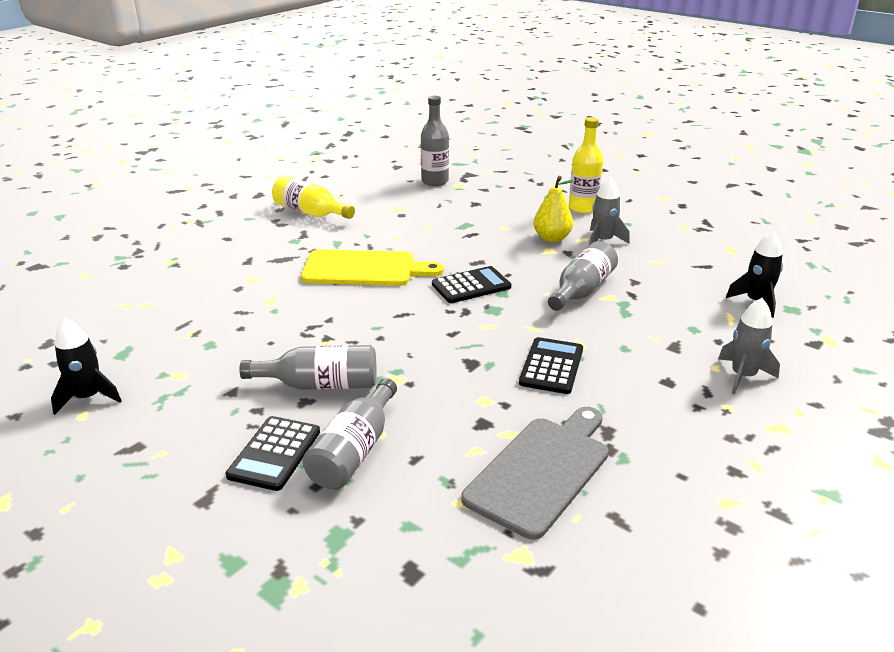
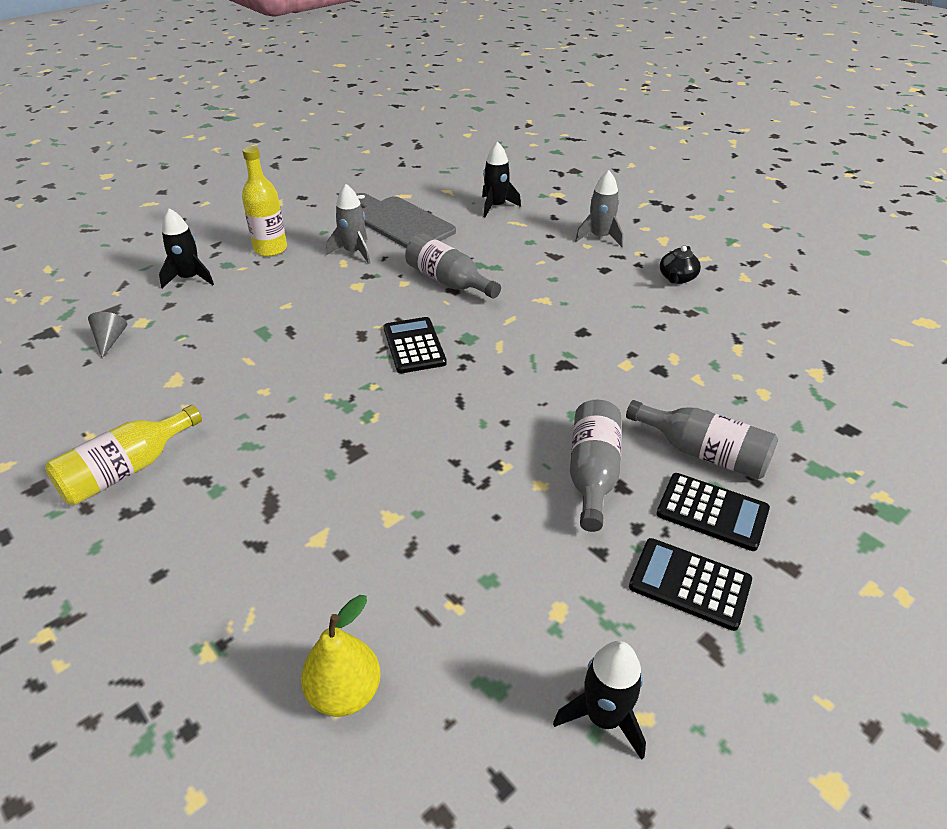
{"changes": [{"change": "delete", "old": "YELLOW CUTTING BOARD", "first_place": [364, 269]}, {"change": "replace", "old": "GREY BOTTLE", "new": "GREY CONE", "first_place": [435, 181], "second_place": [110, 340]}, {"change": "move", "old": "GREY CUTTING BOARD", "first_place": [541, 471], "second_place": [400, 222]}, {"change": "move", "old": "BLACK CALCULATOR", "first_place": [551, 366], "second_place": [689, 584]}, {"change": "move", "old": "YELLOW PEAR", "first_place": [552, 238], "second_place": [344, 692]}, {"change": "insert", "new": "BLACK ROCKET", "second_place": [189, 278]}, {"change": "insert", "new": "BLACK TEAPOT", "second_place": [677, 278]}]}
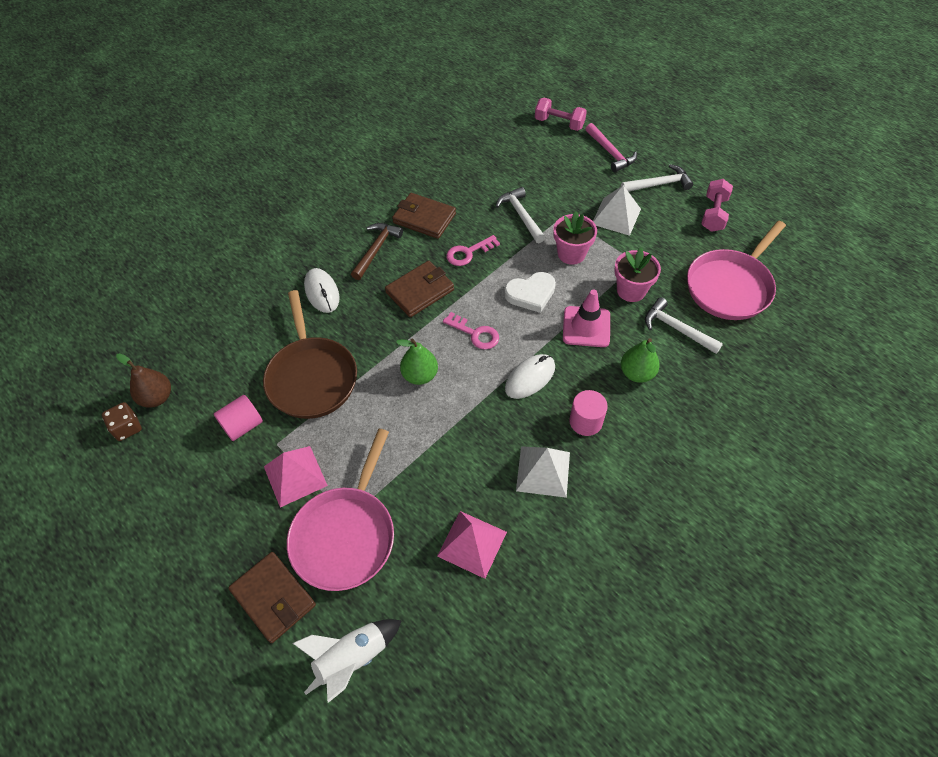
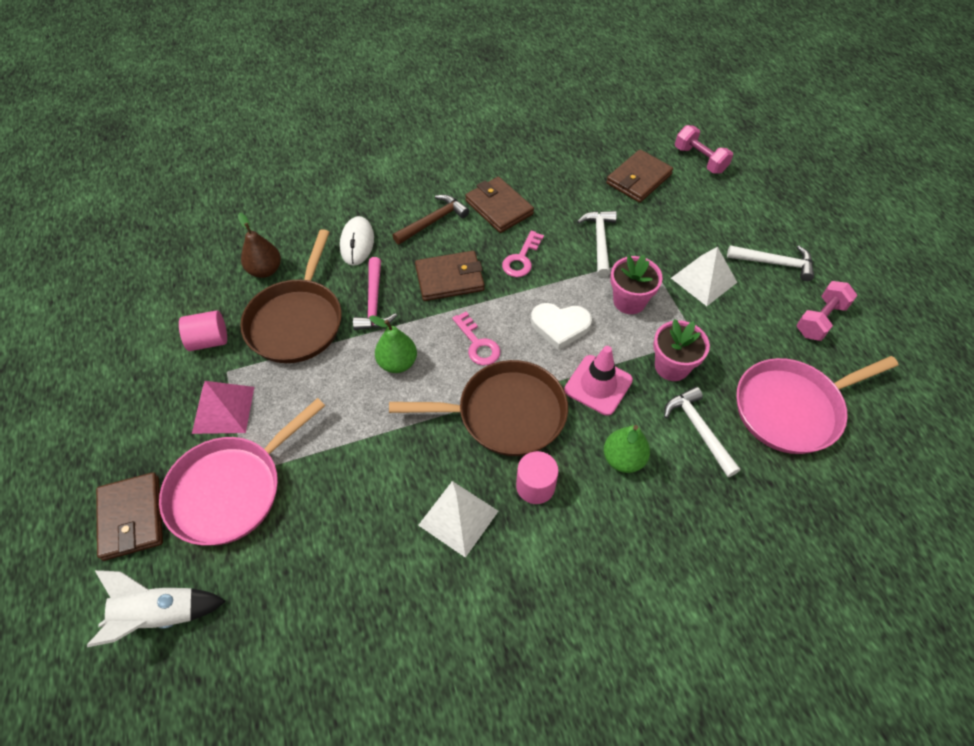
{"changes": [{"change": "delete", "old": "BROWN DICE", "first_place": [127, 428]}, {"change": "move", "old": "BROWN PEAR", "first_place": [157, 397], "second_place": [265, 270]}, {"change": "delete", "old": "PINK PYRAMID", "first_place": [472, 543]}, {"change": "rotate", "old": "PINK KEY", "first_place": [468, 253], "second_place": [521, 259], "degrees": -60}, {"change": "replace", "old": "WHITE MOUSE", "new": "BROWN PAN", "first_place": [530, 378], "second_place": [505, 413]}, {"change": "move", "old": "PINK HAMMER", "first_place": [610, 152], "second_place": [374, 302]}, {"change": "insert", "new": "BROWN WALLET", "second_place": [638, 179]}]}
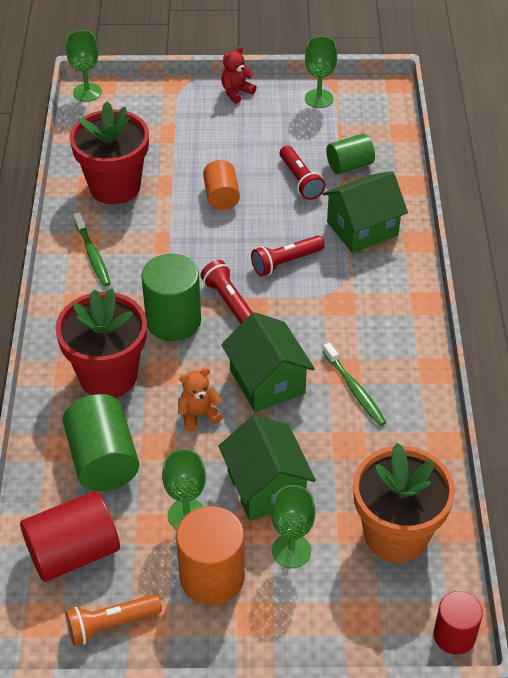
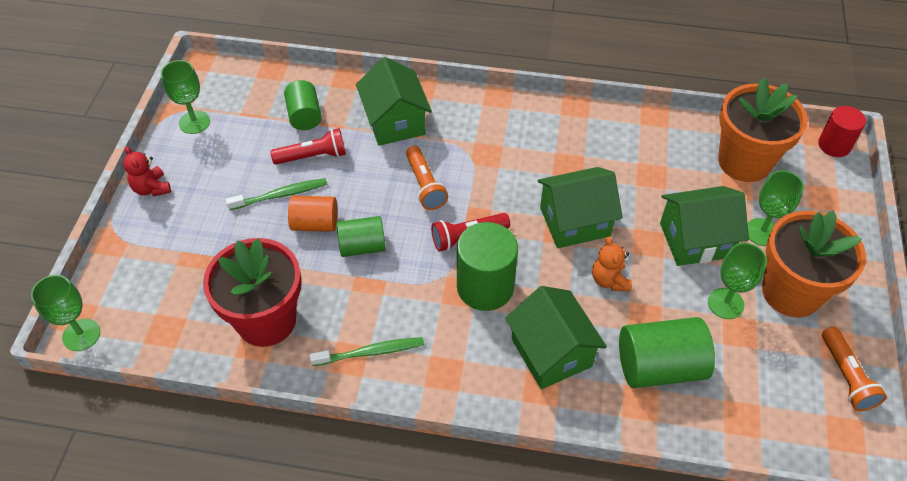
{"changes": [{"change": "delete", "old": "RED CYLINDER", "first_place": [73, 552]}, {"change": "replace", "old": "RED FLOWER POT", "new": "GREEN HOUSE", "first_place": [108, 376], "second_place": [551, 352]}, {"change": "replace", "old": "ORANGE CYLINDER", "new": "ORANGE FLOWER POT", "first_place": [212, 577], "second_place": [791, 292]}, {"change": "recolor", "old": "RED FLASHLIGHT", "new": "ORANGE FLASHLIGHT", "first_place": [285, 262], "second_place": [425, 185]}, {"change": "move", "old": "GREEN TOOTHBRUSH", "first_place": [354, 389], "second_place": [280, 195]}, {"change": "insert", "new": "GREEN CYLINDER", "second_place": [362, 246]}]}
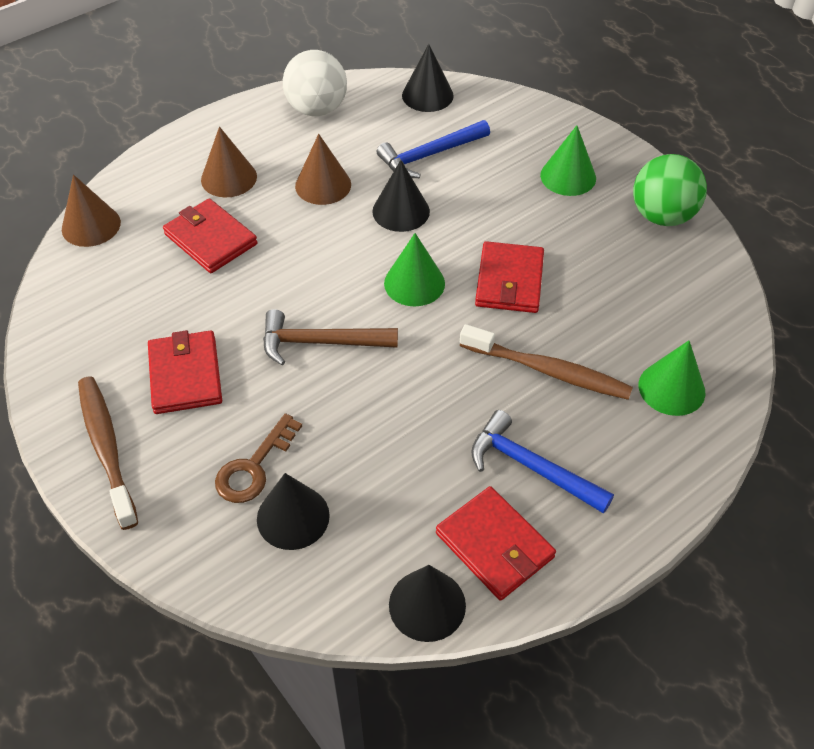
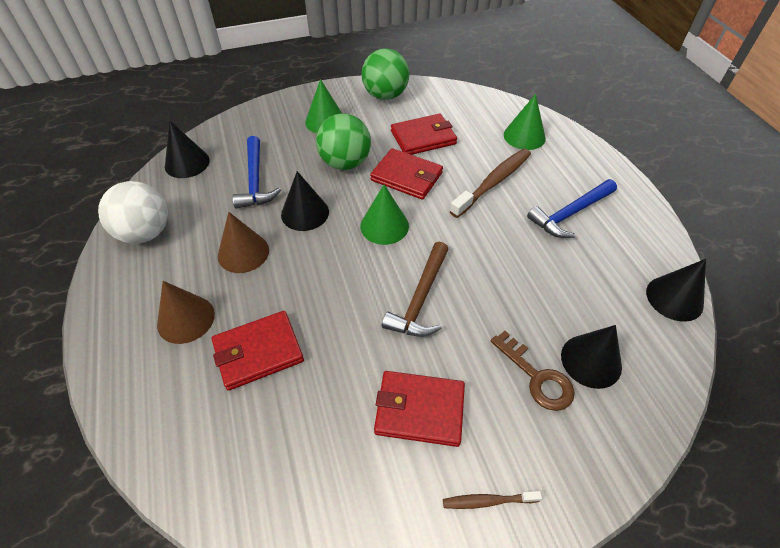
{"changes": [{"change": "delete", "old": "BROWN CONE", "first_place": [91, 225]}, {"change": "resize", "old": "BROWN TOOTHBRUSH", "first_place": [107, 448], "second_place": [488, 501], "factor": 0.51}, {"change": "move", "old": "RED WALLET", "first_place": [495, 545], "second_place": [423, 137]}, {"change": "insert", "new": "GREEN BALL", "second_place": [345, 163]}]}
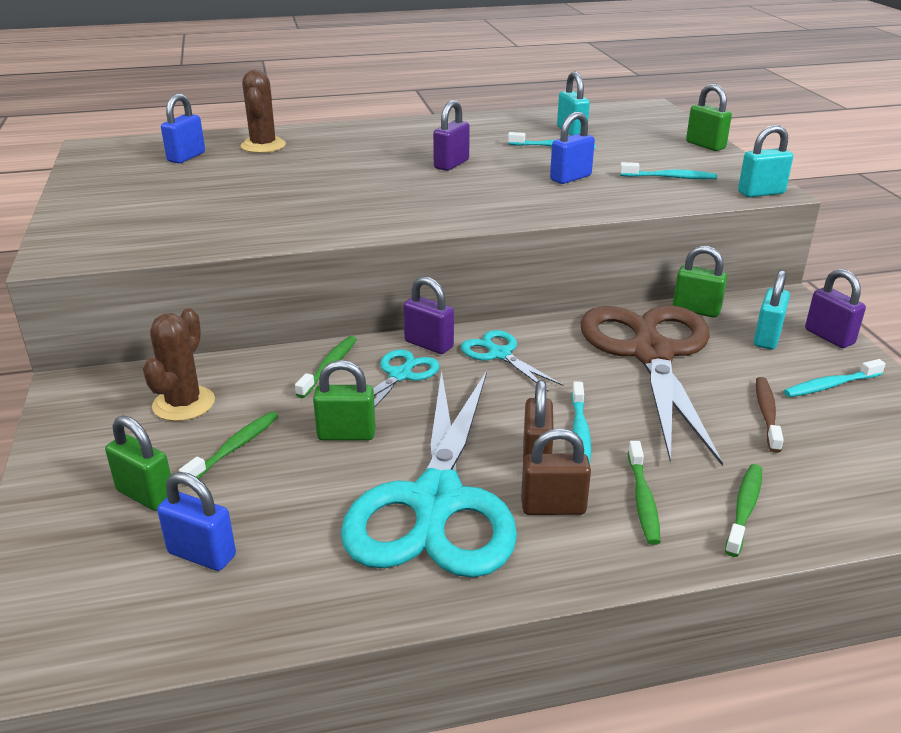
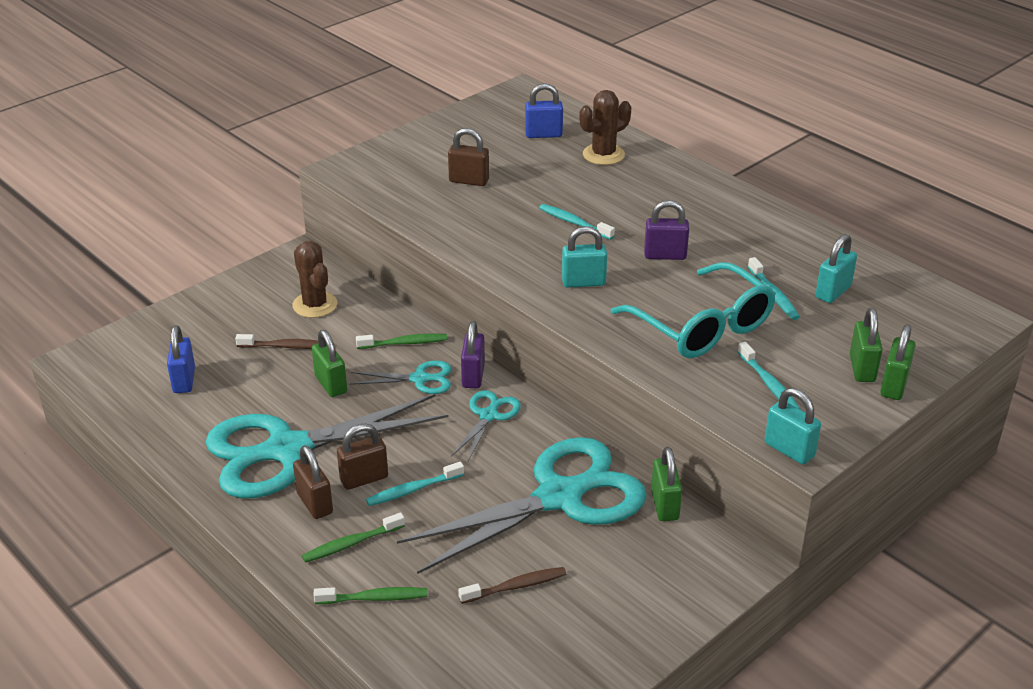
{"changes": [{"change": "move", "old": "GREEN PADLOCK", "first_place": [146, 495], "second_place": [862, 369]}, {"change": "rotate", "old": "BROWN CACTUS", "first_place": [184, 404], "second_place": [315, 305], "degrees": 75}, {"change": "recolor", "old": "GREEN TOOTHBRUSH", "new": "BROWN TOOTHBRUSH", "first_place": [235, 448], "second_place": [285, 346]}, {"change": "replace", "old": "BLUE PADLOCK", "new": "TURQUOISE GLASSES", "first_place": [570, 178], "second_place": [703, 327]}, {"change": "recolor", "old": "BROWN SCISSORS", "new": "TURQUOISE SCISSORS", "first_place": [650, 352], "second_place": [561, 496]}, {"change": "move", "old": "TURQUOISE PADLOCK", "first_place": [767, 338], "second_place": [583, 282]}, {"change": "move", "old": "TURQUOISE TOOTHBRUSH", "first_place": [830, 385], "second_place": [574, 223]}, {"change": "delete", "old": "PURPLE PADLOCK", "first_place": [829, 337]}, {"change": "insert", "new": "BROWN PADLOCK", "second_place": [469, 181]}]}
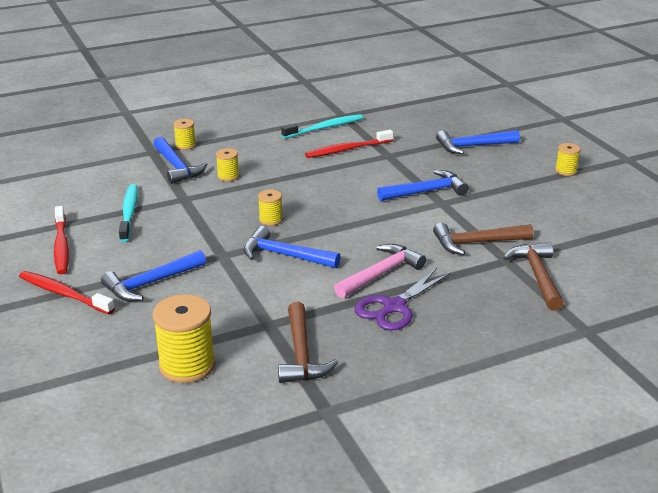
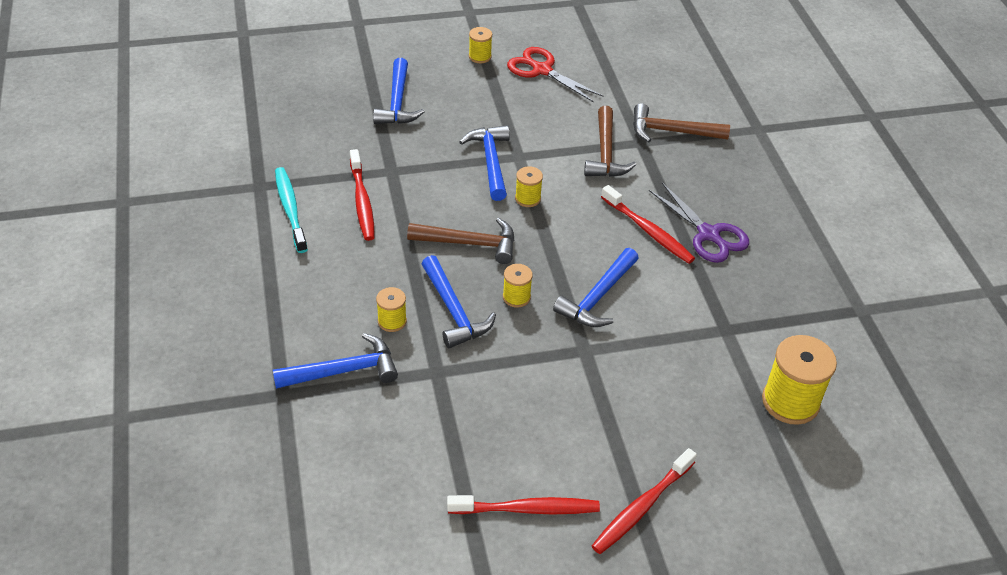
{"changes": [{"change": "move", "old": "BLUE HAMMER", "first_place": [151, 283], "second_place": [454, 311]}, {"change": "delete", "old": "TURQUOISE TOOTHBRUSH", "first_place": [129, 213]}, {"change": "move", "old": "YELLOW SPOOL", "first_place": [185, 145], "second_place": [527, 198]}, {"change": "move", "old": "BROWN HAMMER", "first_place": [301, 354], "second_place": [470, 243]}, {"change": "replace", "old": "PINK HAMMER", "new": "RED TOOTHBRUSH", "first_place": [381, 273], "second_place": [648, 231]}, {"change": "insert", "new": "RED SCISSORS", "second_place": [542, 70]}]}
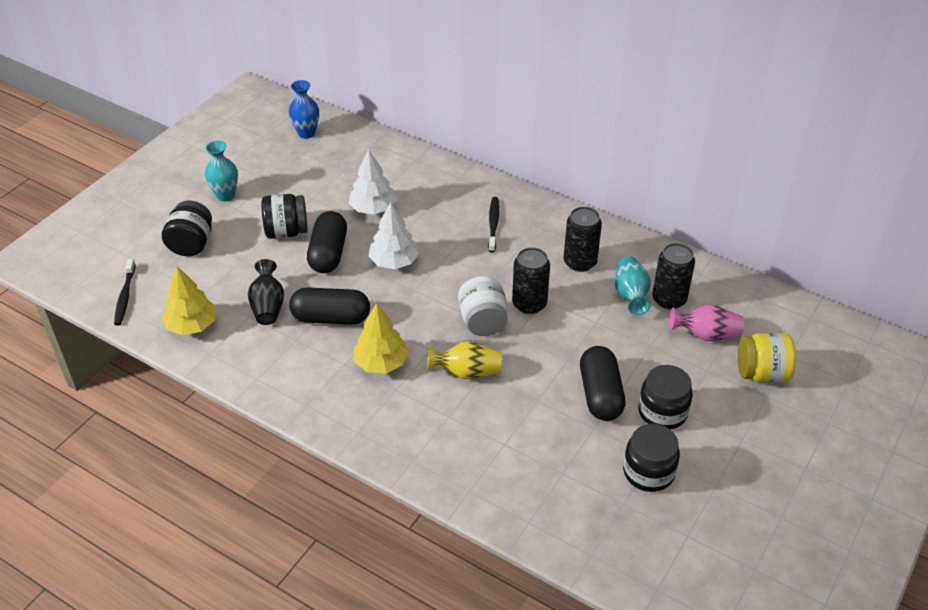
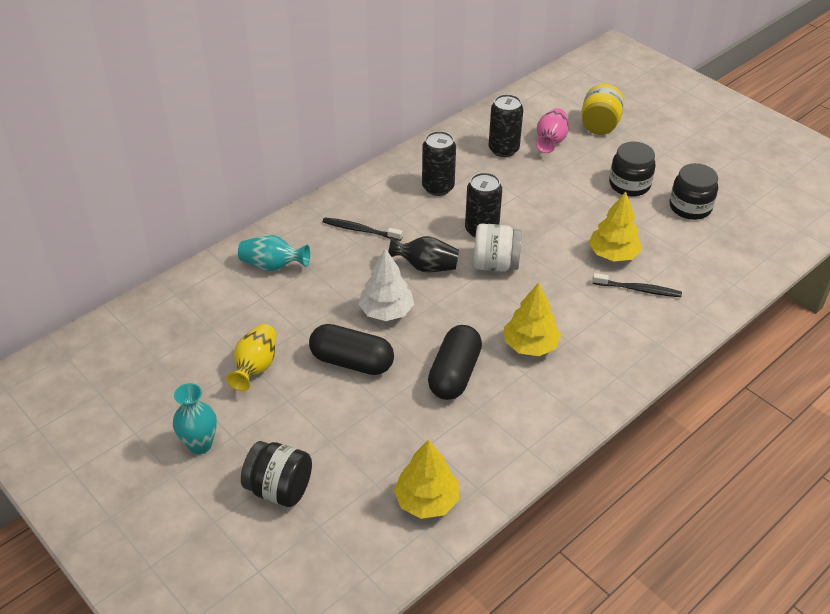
{"changes": [{"change": "move", "old": "BLACK TOOTHBRUSH", "first_place": [125, 296], "second_place": [638, 289]}, {"change": "move", "old": "BLACK VASE", "first_place": [268, 306], "second_place": [426, 267]}, {"change": "delete", "old": "BLACK JAR", "first_place": [286, 231]}, {"change": "delete", "old": "BLUE VASE", "first_place": [306, 133]}, {"change": "delete", "old": "WHITE TREE", "first_place": [373, 208]}, {"change": "move", "old": "YELLOW VASE", "first_place": [467, 372], "second_place": [255, 367]}, {"change": "delete", "old": "BLACK CAPSULE", "first_place": [600, 394]}, {"change": "move", "old": "TURQUOISE VASE", "first_place": [630, 295], "second_place": [273, 266]}, {"change": "insert", "new": "YELLOW TREE", "second_place": [613, 254]}]}
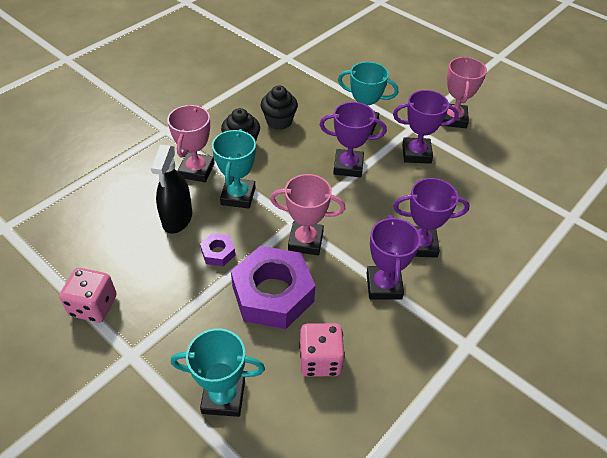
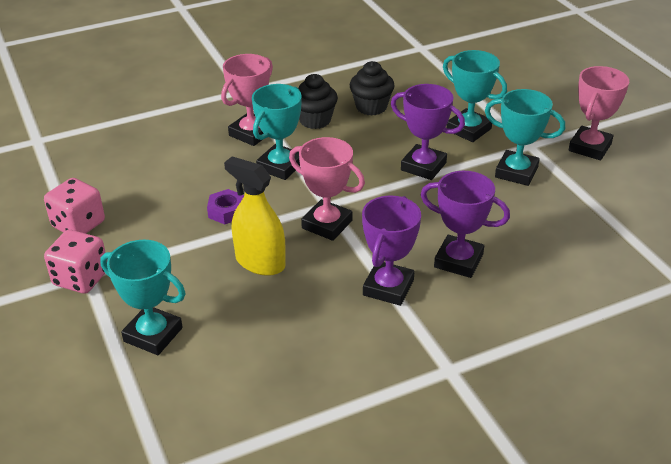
{"changes": [{"change": "delete", "old": "BLACK SPRAY BOTTLE", "first_place": [177, 218]}, {"change": "replace", "old": "PURPLE NUT", "new": "YELLOW SPRAY BOTTLE", "first_place": [273, 294], "second_place": [260, 262]}, {"change": "move", "old": "PINK DICE", "first_place": [320, 360], "second_place": [81, 278]}, {"change": "recolor", "old": "PURPLE TROPHY", "new": "TURQUOISE TROPHY", "first_place": [416, 153], "second_place": [516, 172]}]}
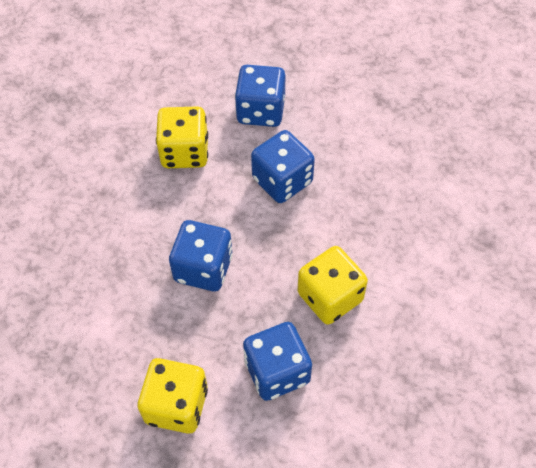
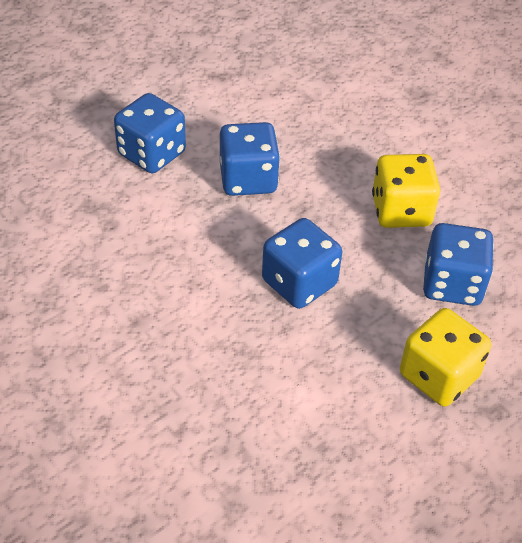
{"changes": [{"change": "delete", "old": "YELLOW DICE", "first_place": [185, 152]}]}
